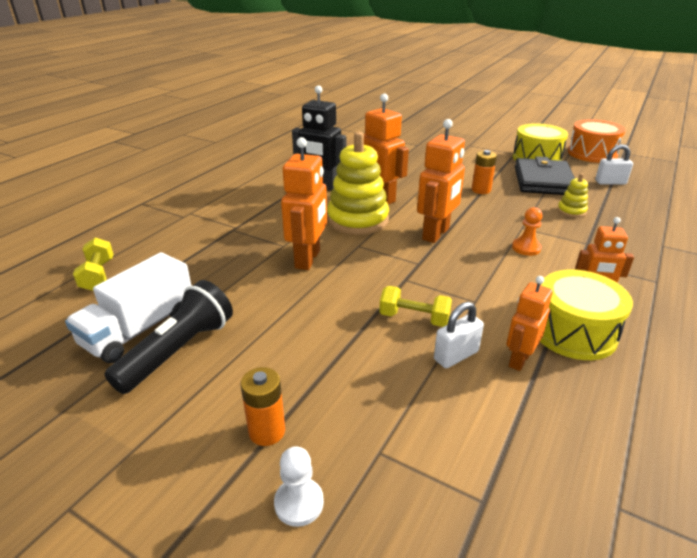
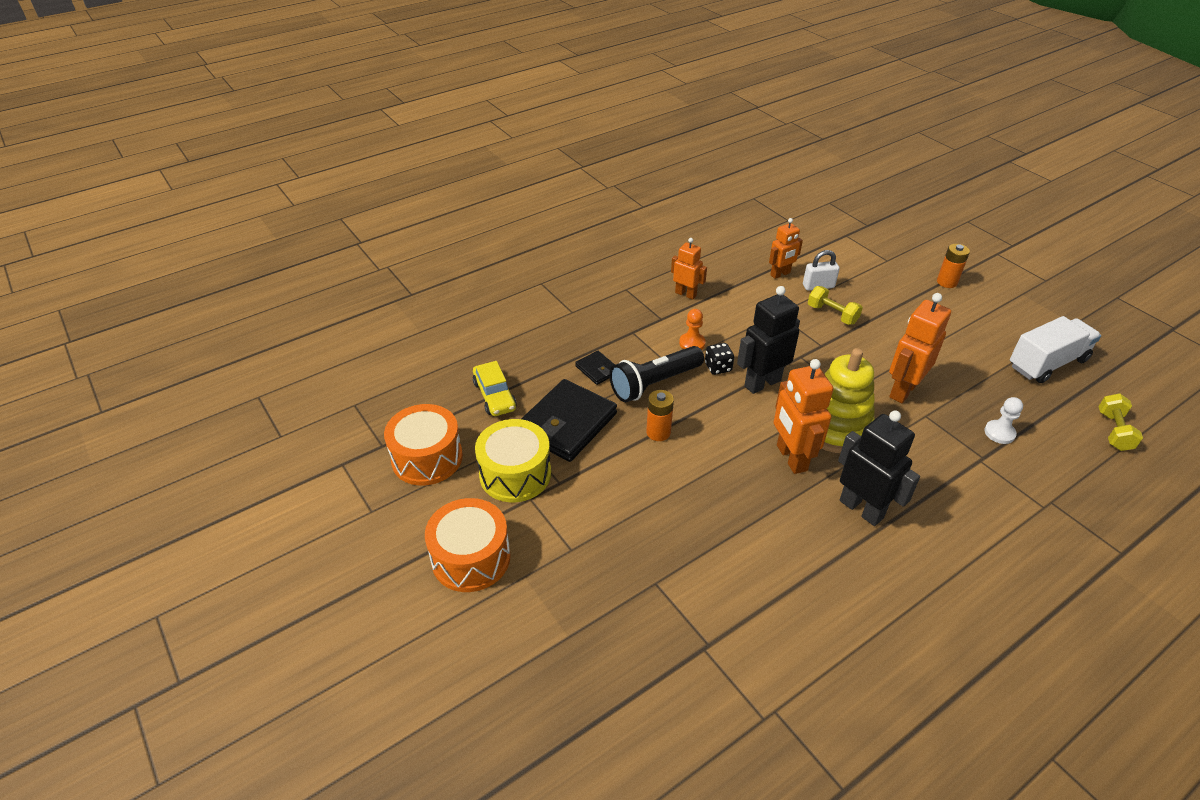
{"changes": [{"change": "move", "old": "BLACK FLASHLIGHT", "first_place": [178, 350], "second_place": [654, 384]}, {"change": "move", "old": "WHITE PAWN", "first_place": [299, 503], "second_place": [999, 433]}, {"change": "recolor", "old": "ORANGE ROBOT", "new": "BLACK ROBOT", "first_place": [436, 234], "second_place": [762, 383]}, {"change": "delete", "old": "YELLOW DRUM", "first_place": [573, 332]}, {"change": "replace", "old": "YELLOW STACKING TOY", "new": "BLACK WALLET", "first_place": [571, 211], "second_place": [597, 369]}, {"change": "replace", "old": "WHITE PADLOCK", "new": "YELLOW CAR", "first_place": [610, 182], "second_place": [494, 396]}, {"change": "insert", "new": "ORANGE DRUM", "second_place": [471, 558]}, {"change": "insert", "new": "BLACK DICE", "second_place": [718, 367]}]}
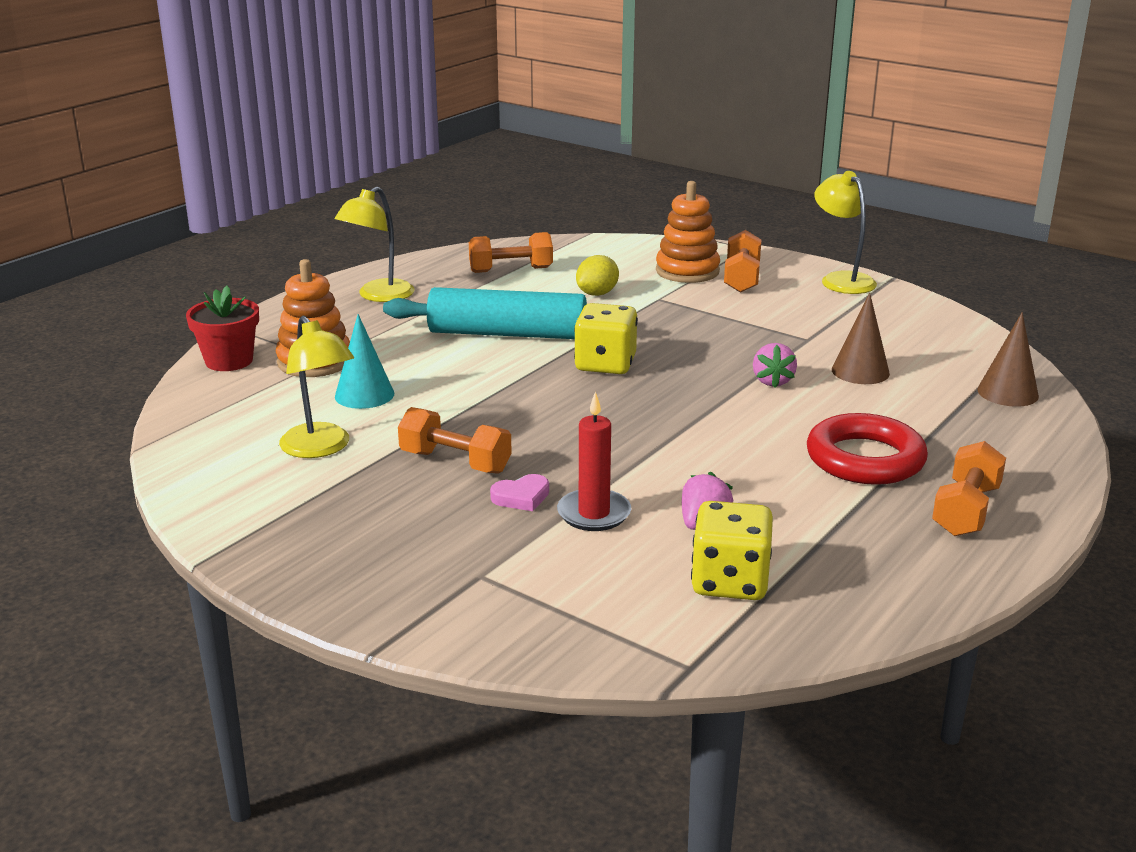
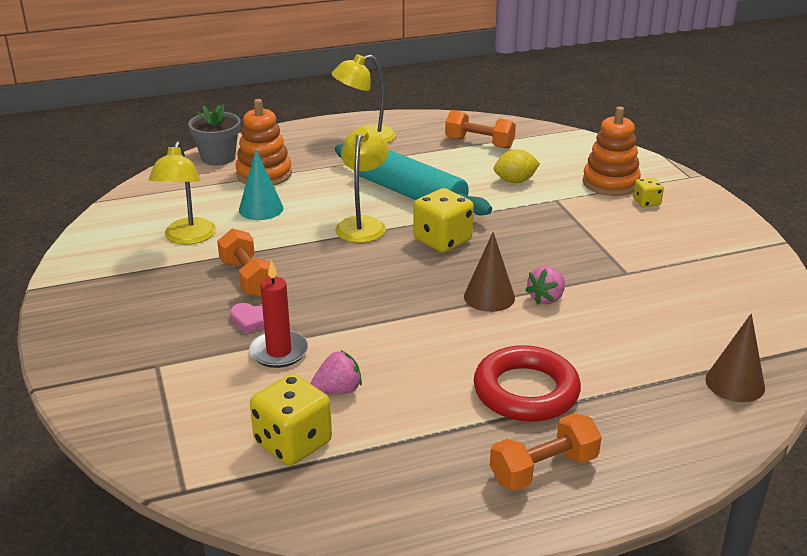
{"changes": [{"change": "recolor", "old": "RED FLOWER POT", "new": "GREY FLOWER POT", "first_place": [229, 361], "second_place": [218, 157]}, {"change": "replace", "old": "ORANGE DUMBBELL", "new": "YELLOW DICE", "first_place": [741, 278], "second_place": [646, 202]}, {"change": "move", "old": "YELLOW LAMP", "first_place": [841, 280], "second_place": [363, 224]}, {"change": "move", "old": "BROWN CONE", "first_place": [860, 371], "second_place": [489, 297]}]}
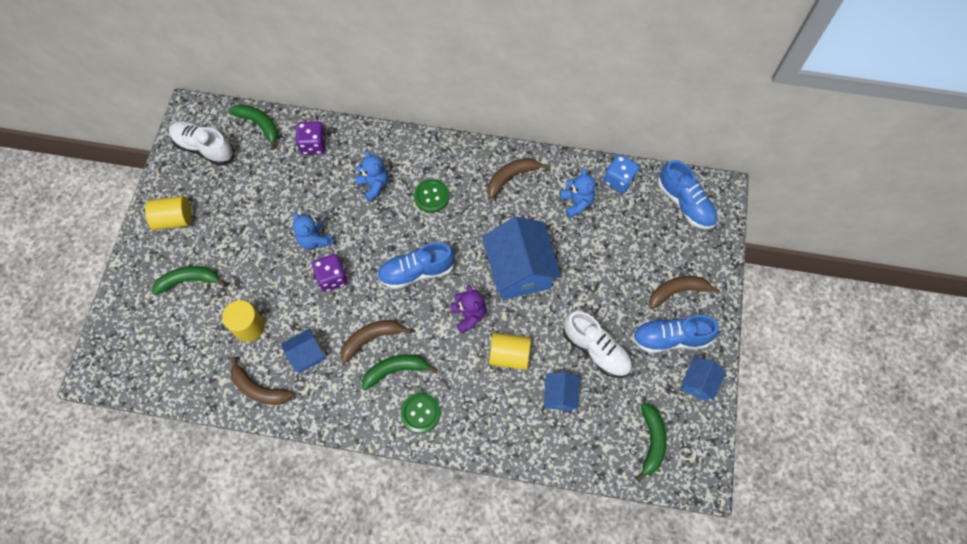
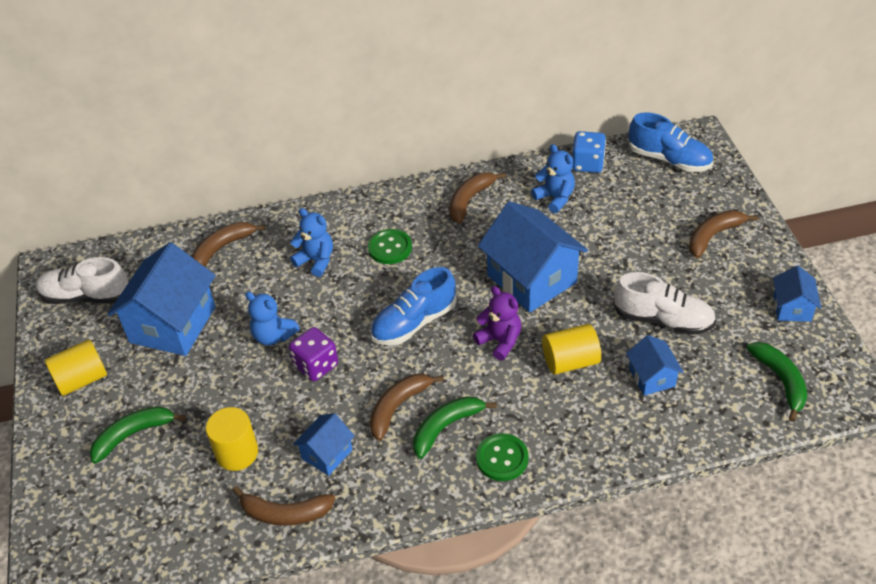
{"changes": [{"change": "delete", "old": "GREEN BANANA", "first_place": [259, 125]}, {"change": "replace", "old": "PURPLE DICE", "new": "BROWN BANANA", "first_place": [313, 145], "second_place": [222, 248]}, {"change": "delete", "old": "BLUE SHOE", "first_place": [670, 338]}, {"change": "insert", "new": "BLUE HOUSE", "second_place": [172, 324]}]}
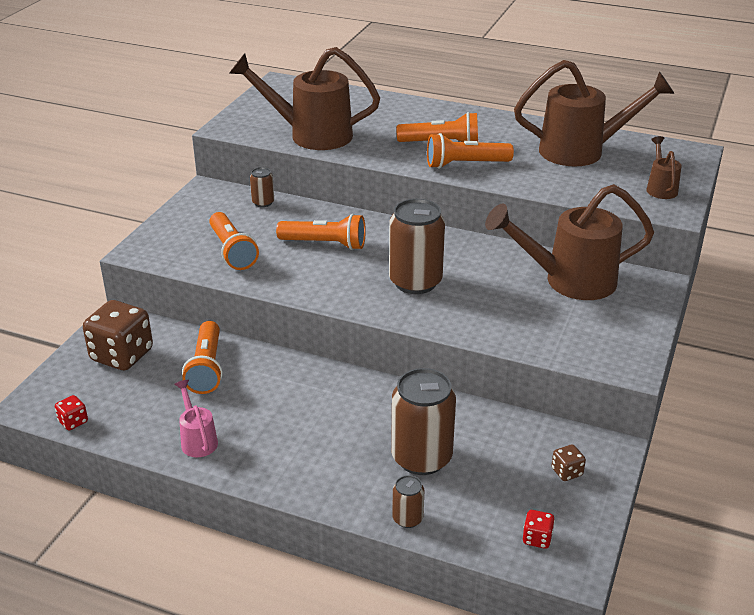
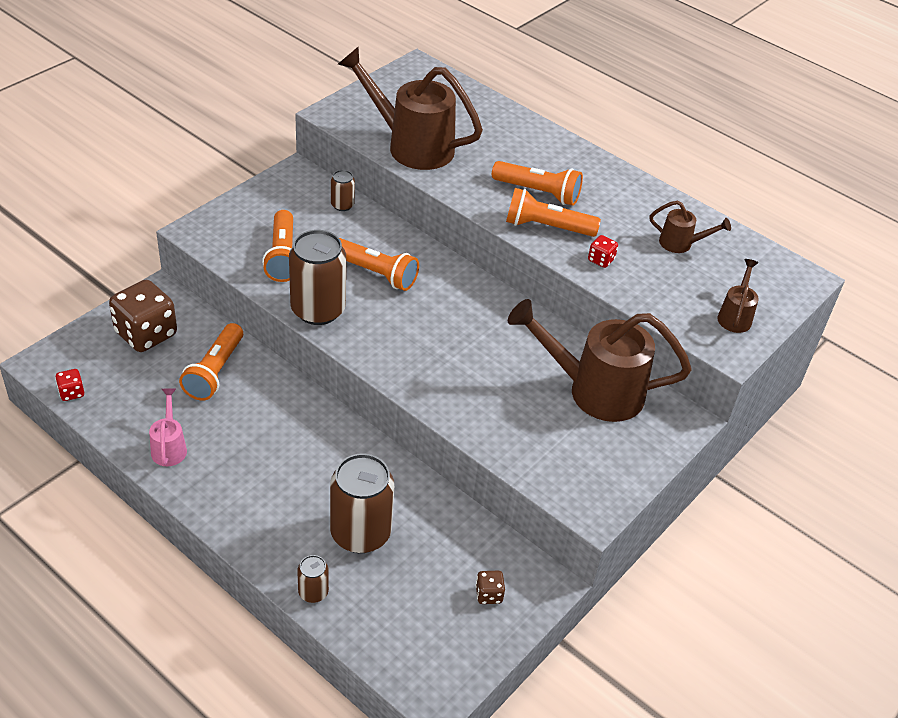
{"changes": [{"change": "move", "old": "BROWN CAN", "first_place": [415, 282], "second_place": [318, 310]}, {"change": "resize", "old": "BROWN WATERING CAN", "first_place": [581, 151], "second_place": [681, 244], "factor": 0.47}, {"change": "move", "old": "RED DICE", "first_place": [537, 538], "second_place": [601, 260]}]}
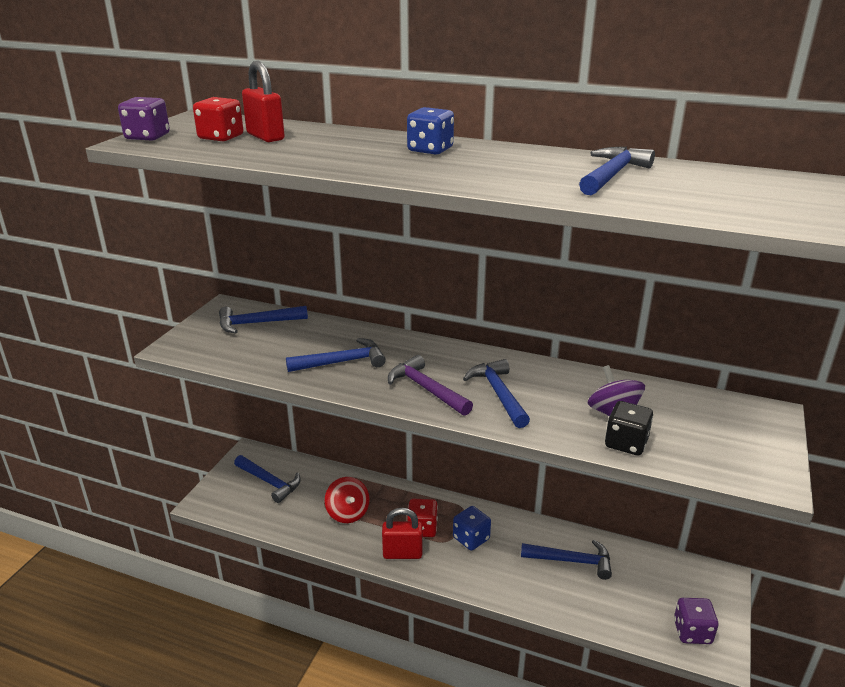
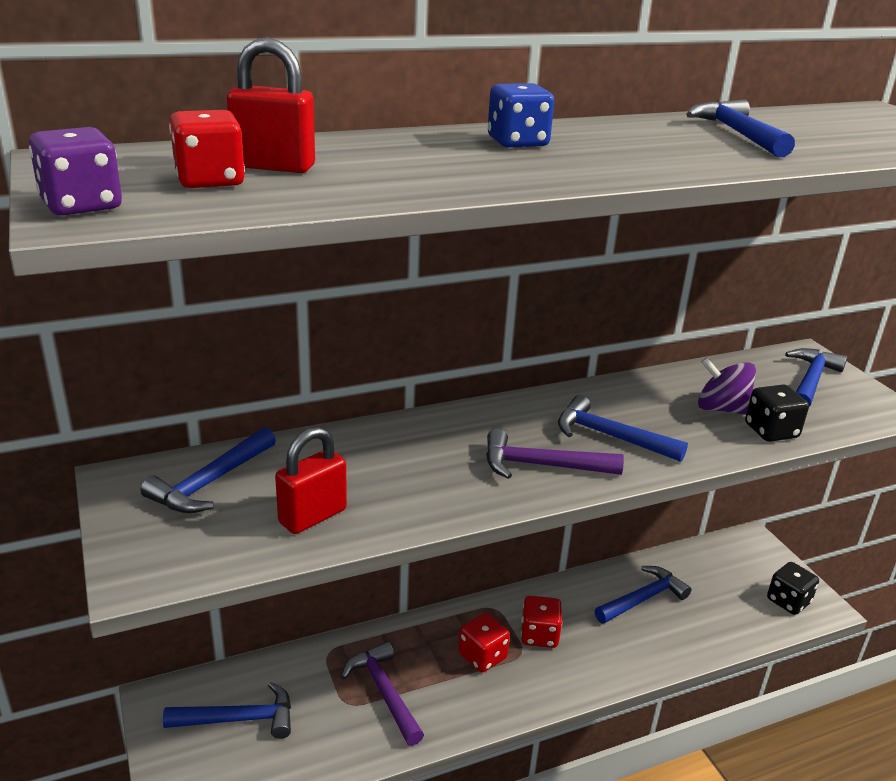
{"changes": [{"change": "move", "old": "BLUE HAMMER", "first_place": [342, 362], "second_place": [811, 381]}, {"change": "replace", "old": "RED SPINNING TOP", "new": "PURPLE HAMMER", "first_place": [348, 513], "second_place": [384, 692]}, {"change": "move", "old": "RED PADLOCK", "first_place": [402, 553], "second_place": [312, 516]}, {"change": "recolor", "old": "BLUE DICE", "new": "RED DICE", "first_place": [471, 538], "second_place": [539, 635]}, {"change": "recolor", "old": "PURPLE DICE", "new": "BLACK DICE", "first_place": [692, 632], "second_place": [788, 601]}]}
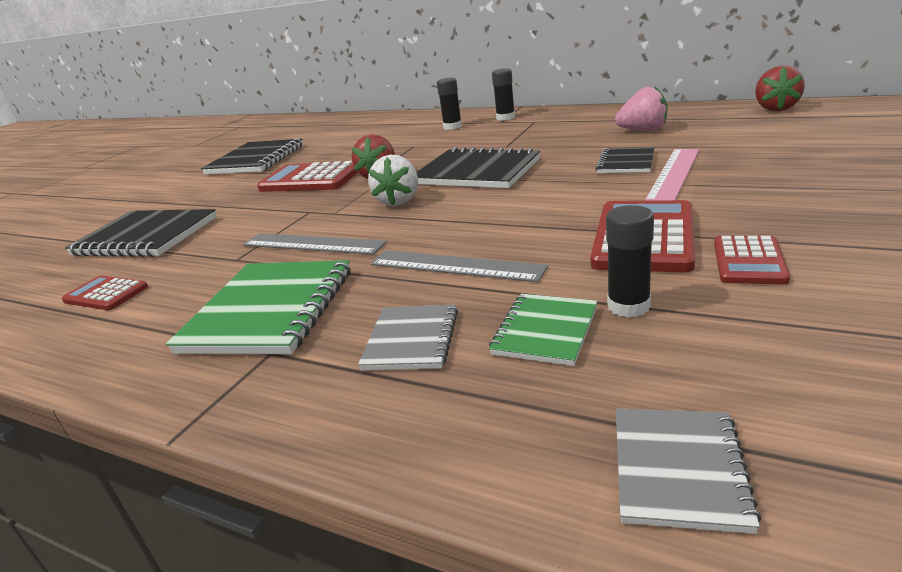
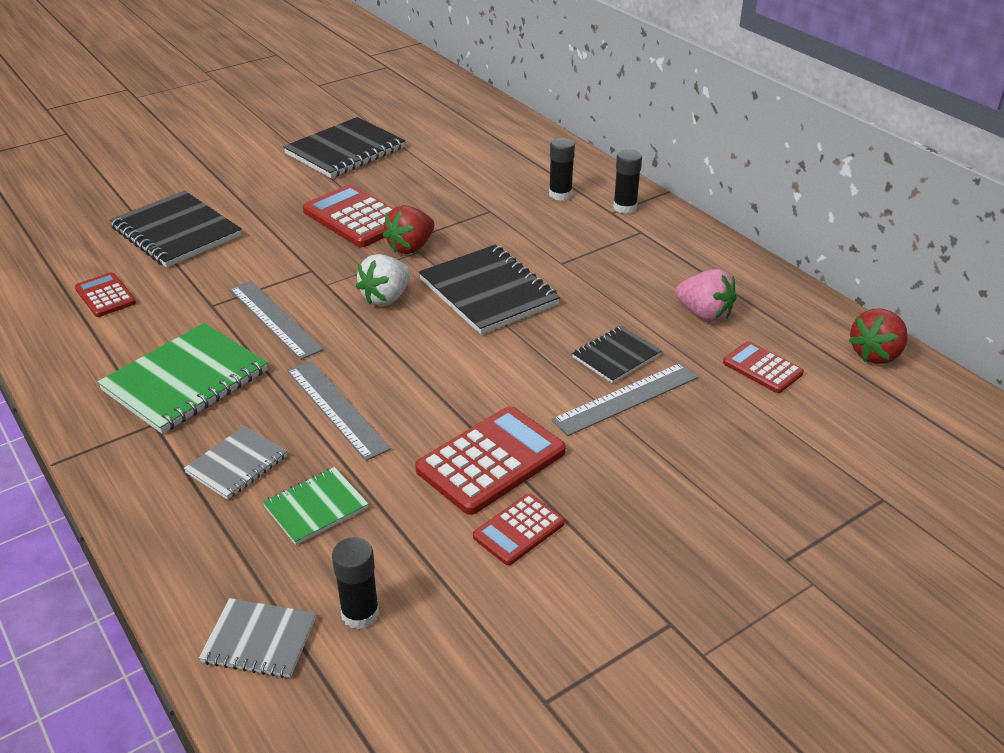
{"changes": [{"change": "move", "old": "BLACK GLUE STICK", "first_place": [628, 306], "second_place": [360, 613]}, {"change": "rotate", "old": "GREY NOTEBOOK", "first_place": [678, 469], "second_place": [259, 640], "degrees": 60}, {"change": "recolor", "old": "PINK RULER", "new": "GREY RULER", "first_place": [674, 174], "second_place": [626, 398]}, {"change": "insert", "new": "RED CALCULATOR", "second_place": [762, 368]}]}
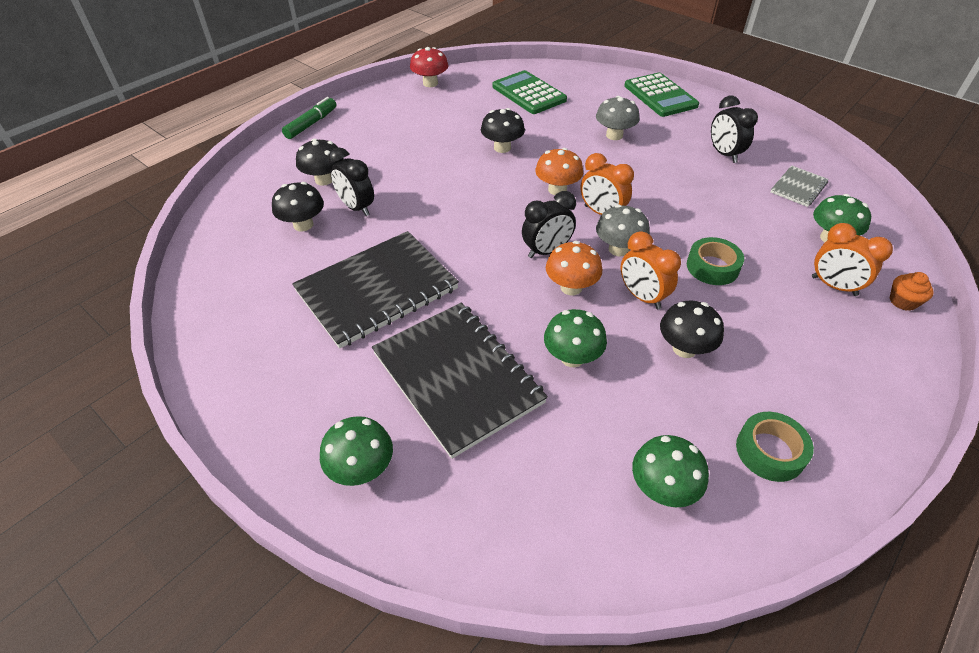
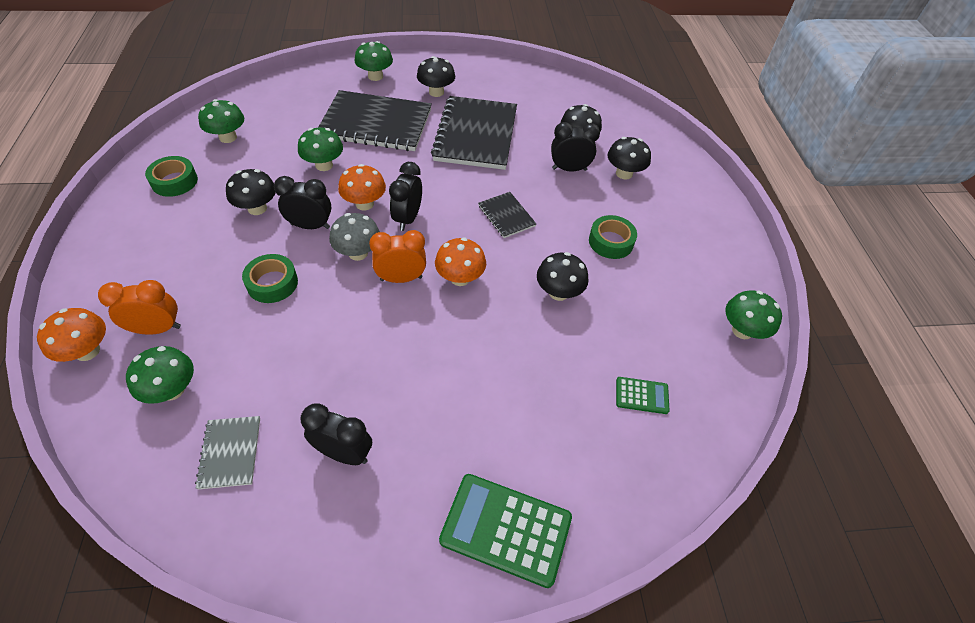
{"changes": [{"change": "delete", "old": "GREEN MARKER", "first_place": [311, 124]}, {"change": "recolor", "old": "RED MUSHROOM", "new": "GREEN MUSHROOM", "first_place": [430, 83], "second_place": [742, 330]}, {"change": "resize", "old": "GREEN CALCULATOR", "first_place": [528, 93], "second_place": [641, 395], "factor": 0.51}, {"change": "delete", "old": "GREY MUSHROOM", "first_place": [614, 135]}, {"change": "recolor", "old": "ORANGE CLOCK", "new": "BLACK CLOCK", "first_place": [642, 297], "second_place": [310, 226]}, {"change": "replace", "old": "ORANGE CUPCAKE", "new": "ORANGE MUSHROOM", "first_place": [903, 301], "second_place": [87, 351]}, {"change": "insert", "new": "BLACK MUSHROOM", "second_place": [436, 92]}, {"change": "insert", "new": "BLACK NOTEBOOK", "second_place": [506, 216]}, {"change": "insert", "new": "GREEN TAPE", "second_place": [611, 242]}]}
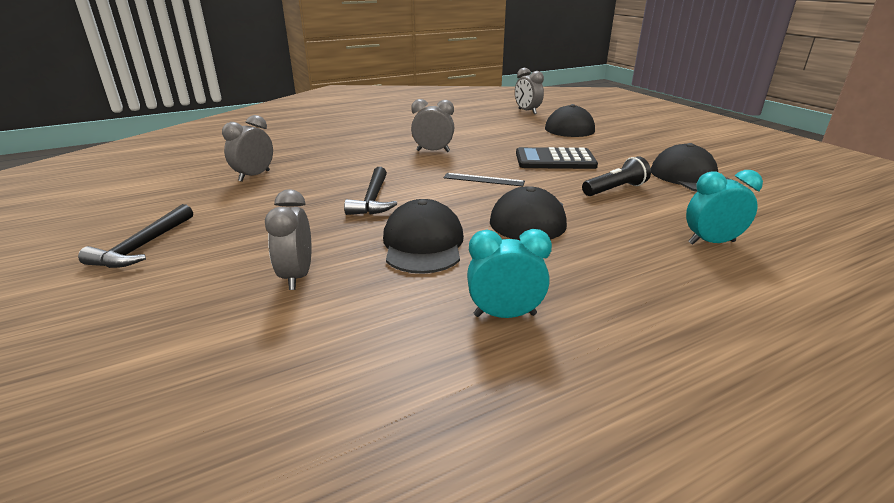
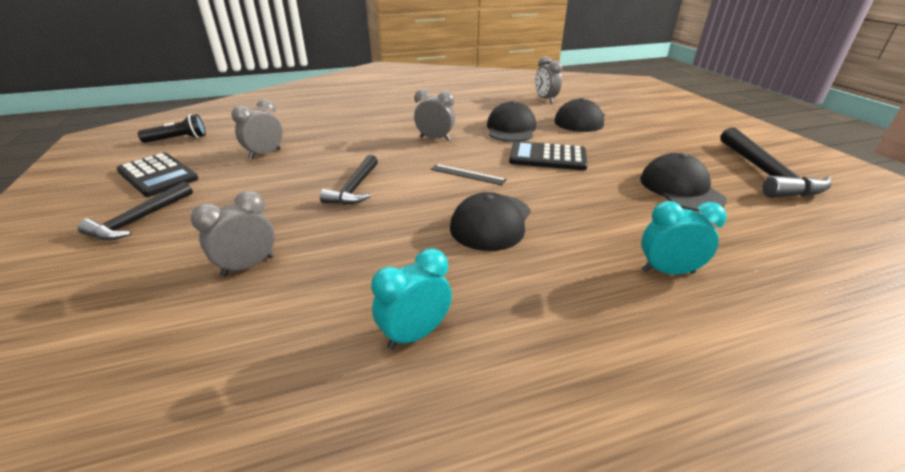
{"changes": [{"change": "rotate", "old": "GREY CLOCK", "first_place": [297, 276], "second_place": [248, 266], "degrees": 45}, {"change": "move", "old": "BLACK CAP", "first_place": [423, 244], "second_place": [511, 129]}, {"change": "rotate", "old": "TURQUOISE CLOCK", "first_place": [505, 315], "second_place": [415, 334], "degrees": -45}, {"change": "move", "old": "BLACK FLASHLIGHT", "first_place": [615, 189], "second_place": [178, 139]}, {"change": "insert", "new": "BLACK CALCULATOR", "second_place": [158, 175]}, {"change": "insert", "new": "BLACK HAMMER", "second_place": [766, 174]}]}
